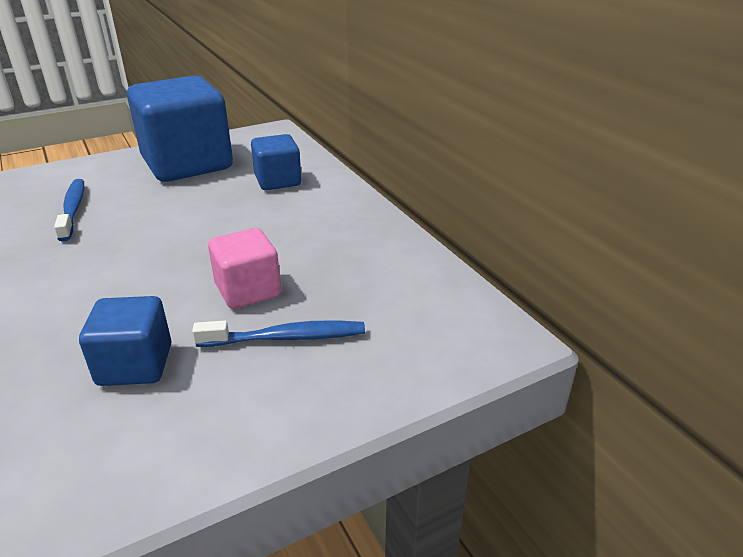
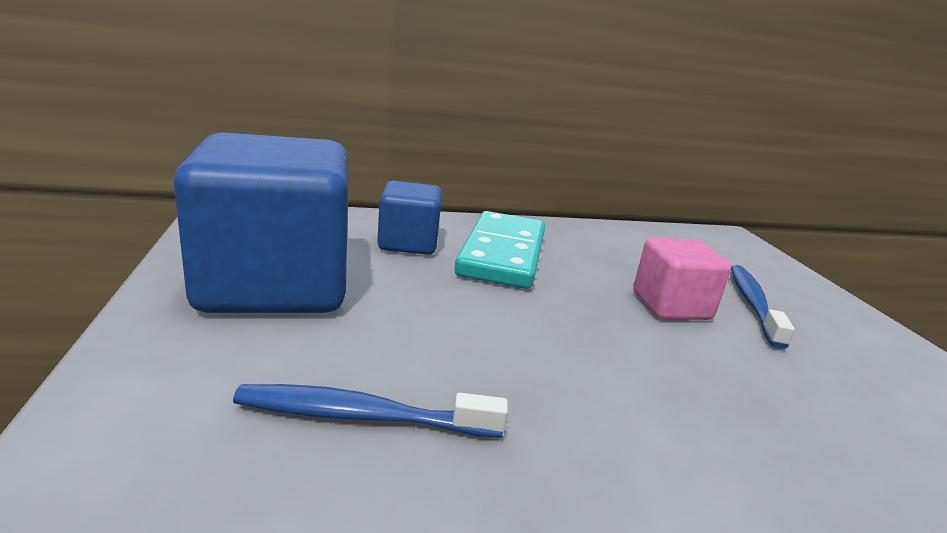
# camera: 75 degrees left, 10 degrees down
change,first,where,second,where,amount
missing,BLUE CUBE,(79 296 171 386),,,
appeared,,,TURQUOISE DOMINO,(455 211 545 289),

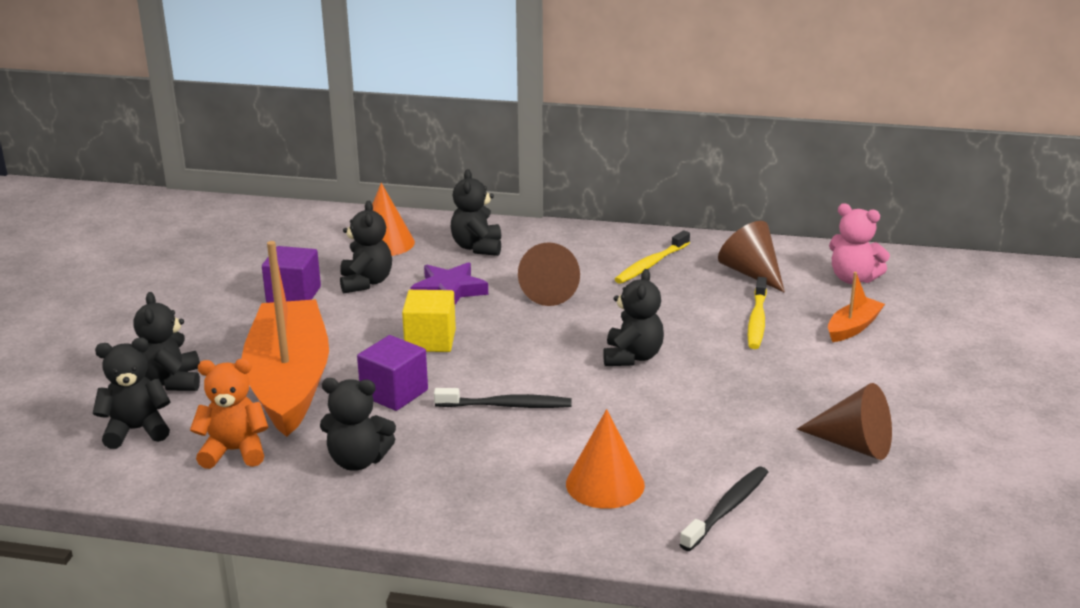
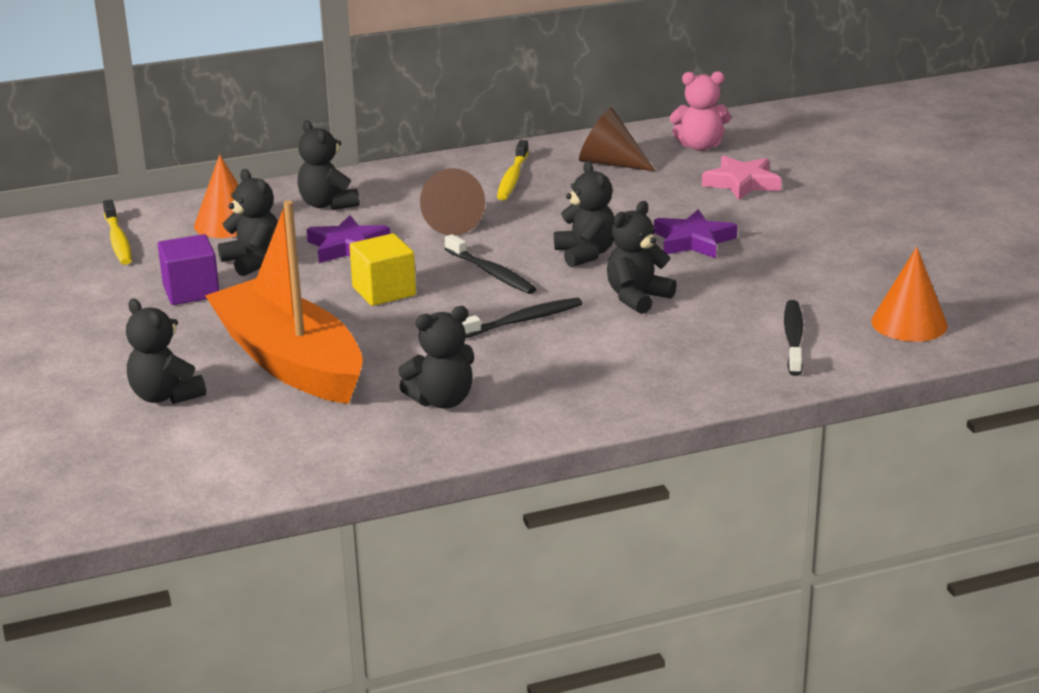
# camera: 30 degrees left, 0 degrees up
change,first,where,second,where,amount
exchanged,ORANGE BOAT,(828 272 885 342),PINK STAR,(702 156 782 200),
relocated,YELLOW TOOTHBRUSH,(748 277 767 349),,(103 200 132 265),
missing,PURPLE CUBE,(357 335 428 411),,,
relocated,BLACK TEDDY BEAR,(93 337 170 449),,(607 201 677 314),
missing,ORANGE TEDDY BEAR,(190 359 269 469),,,
missing,BROWN CONE,(797 383 892 460),,,
relocated,ORANGE CONE,(566 409 645 509),,(871 247 948 342),
appeared,,,PURPLE STAR,(654 209 737 258),
appeared,,,BLACK TOOTHBRUSH,(445 234 536 294),

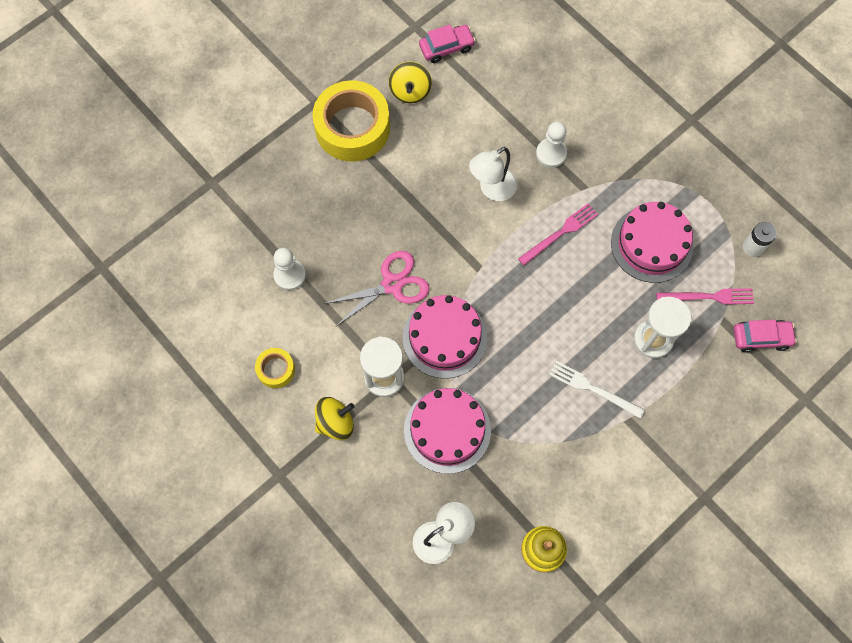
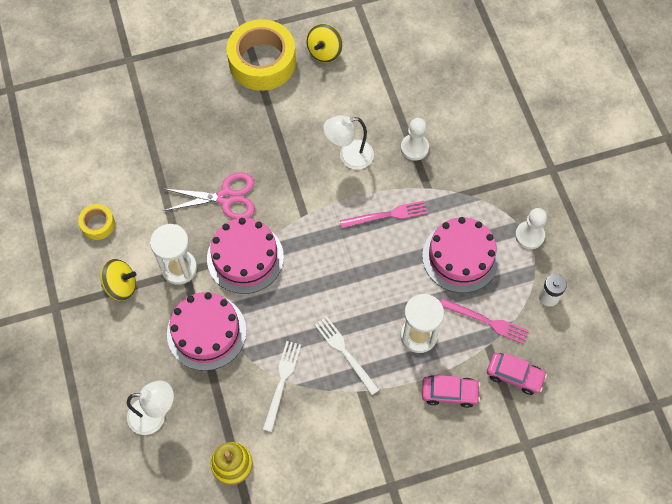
# camera: 25 degrees right, 5 degrees down
change,first,where,second,where,amount
relocated,PINK CAR,(419 25 476 63),,(422 375 480 408),
relocated,WHITE PAWN,(273 248 306 290),,(515 208 547 249),
appeared,,,WHITE FORK,(263 341 301 432),

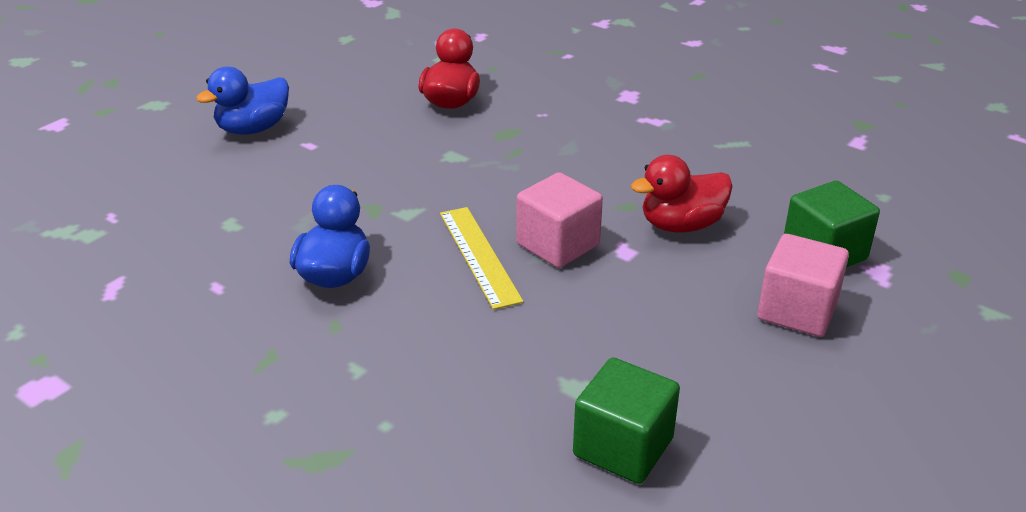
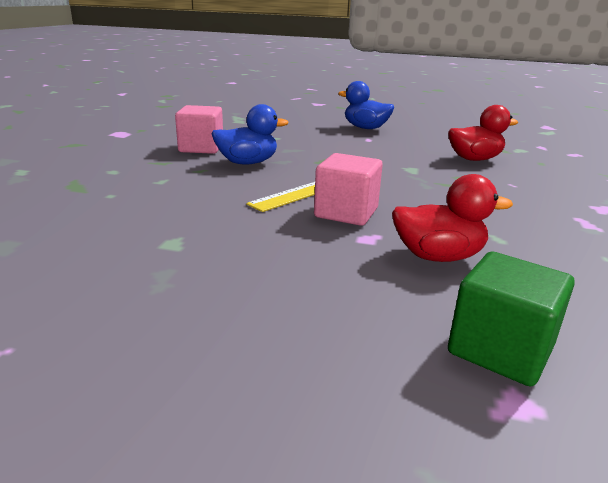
# camera: 65 degrees right, 10 degrees down
change,first,where,second,where,amount
spun,RED DUCK,(631 155 733 233),,(392 174 513 262),135 degrees clockwise
relocated,PINK CUBE,(758 234 849 337),,(175 105 223 154),
missing,GREEN CUBE,(573 358 680 484),,,

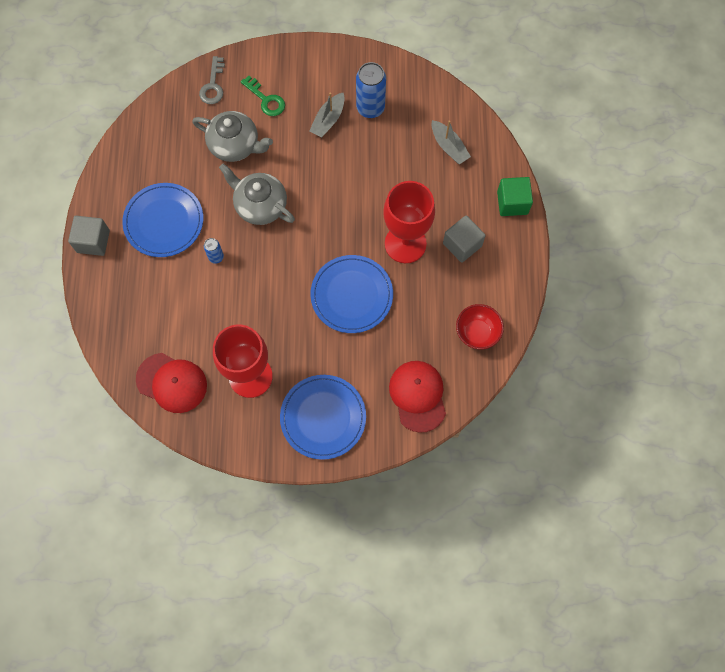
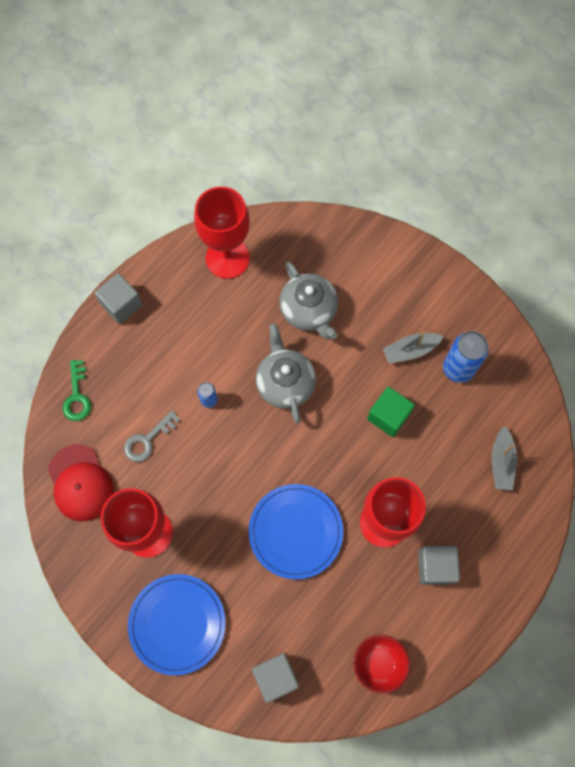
# camera: 40 degrees right, 0 degrees up
change,first,where,second,where,amount
relocated,GREY KEY,(199 56 225 104),,(124 410 180 462),
relocated,GREEN KEY,(241 76 285 116),,(63 360 91 421),
relocated,GREEN CUBE,(497 177 533 216),,(367 387 415 437),
missing,BLUE PLATE,(122 183 203 257),,,
exchanged,RED CAP,(389 361 446 433),GREY CUBE,(252 653 299 703),
appeared,,,RED GOBLET,(194 187 250 279),

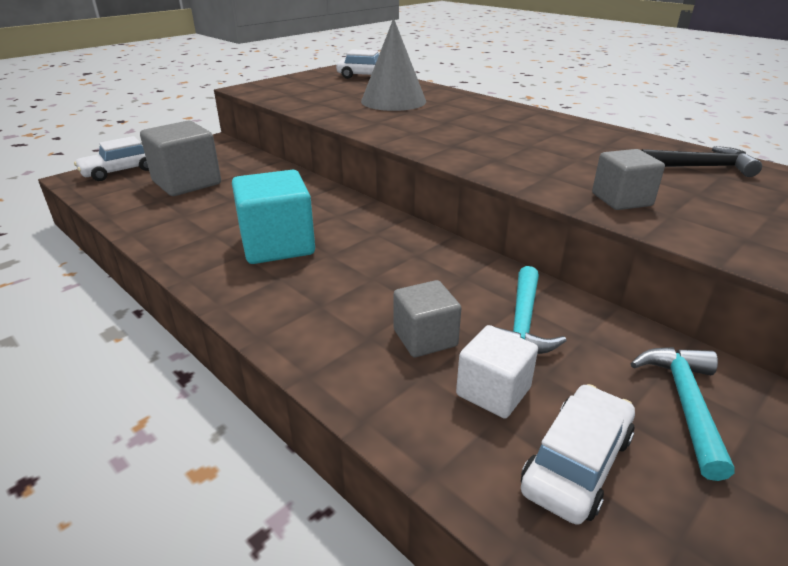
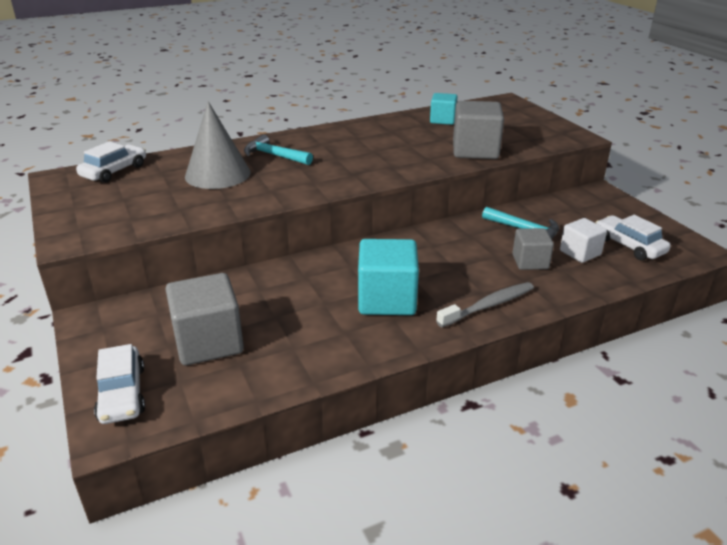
# camera: 70 degrees left, 0 degrees up
change,first,where,second,where,amount
exchanged,BLACK HAMMER,(641 146 762 177),TURQUOISE CUBE,(430 93 457 125),
size,GREY CUBE,(592 149 665 210),,(453 101 504 159),x1.67
relocated,TURQUOISE HAMMER,(630 347 734 481),,(244 134 313 165),
appeared,,,GREY TOOTHBRUSH,(436 282 534 327),

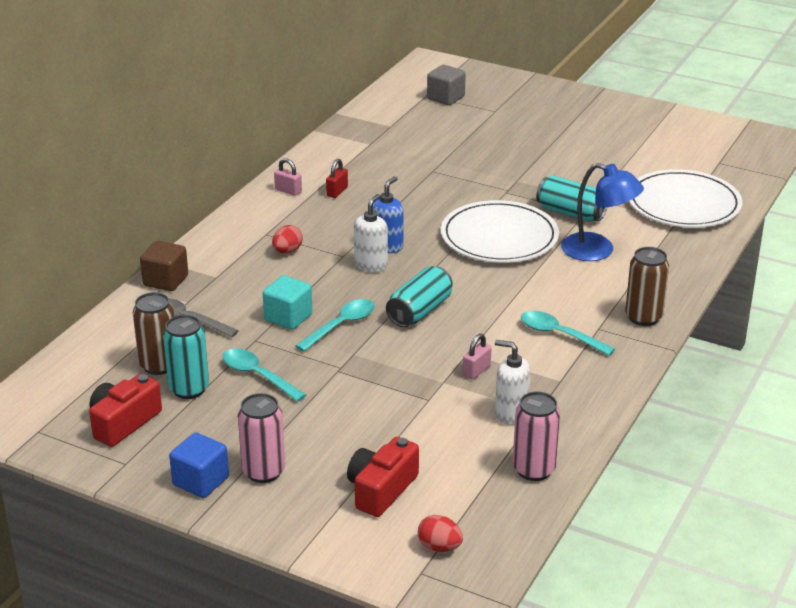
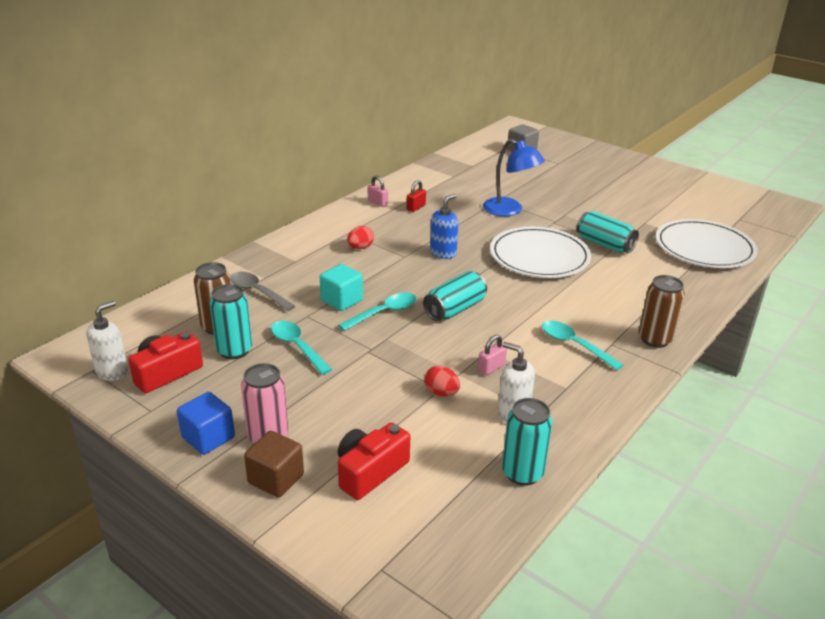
# camera: 10 degrees right, 0 degrees up
change,first,where,second,where,amount
relocated,BLUE LAMP,(561 163 644 261),,(483 139 545 216),
relocated,WHITE SOAP DISPENSER,(354 194 388 272),,(86 301 128 381),
relocated,BROWN CUBE,(140 241 188 291),,(244 431 304 498),
colour,PINK CAN,(513 391 560 481),TURQUOISE CAN,(502 398 552 486),
relocated,RED EGG,(418 515 463 552),,(425 365 460 396),

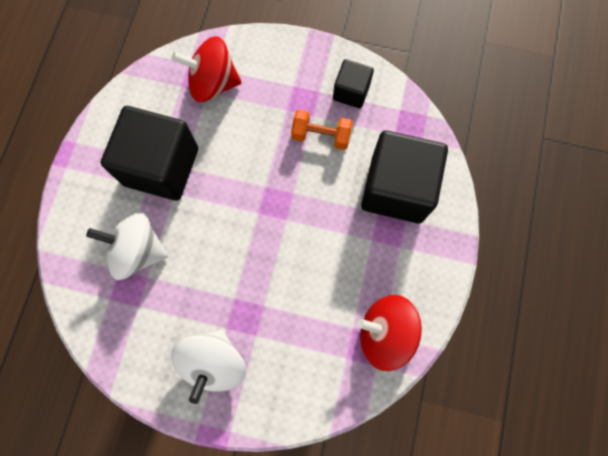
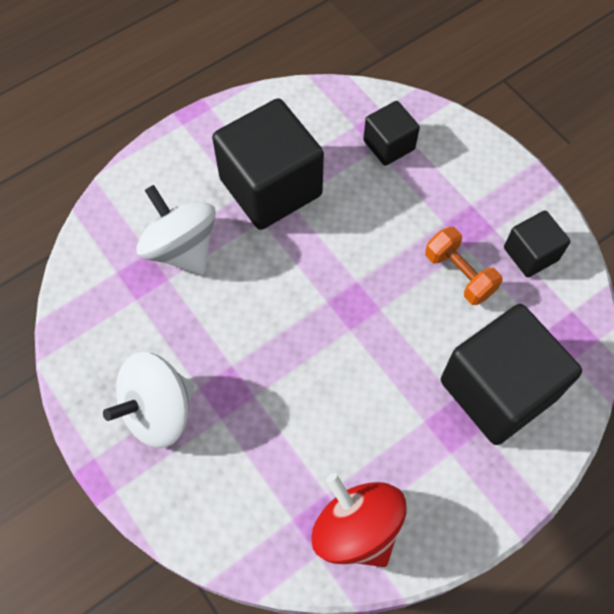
# camera: 40 degrees right, 10 degrees down
change,first,where,second,where,amount
exchanged,RED SPINNING TOP,(172 36 241 102),BLACK CUBE,(363 101 420 166),

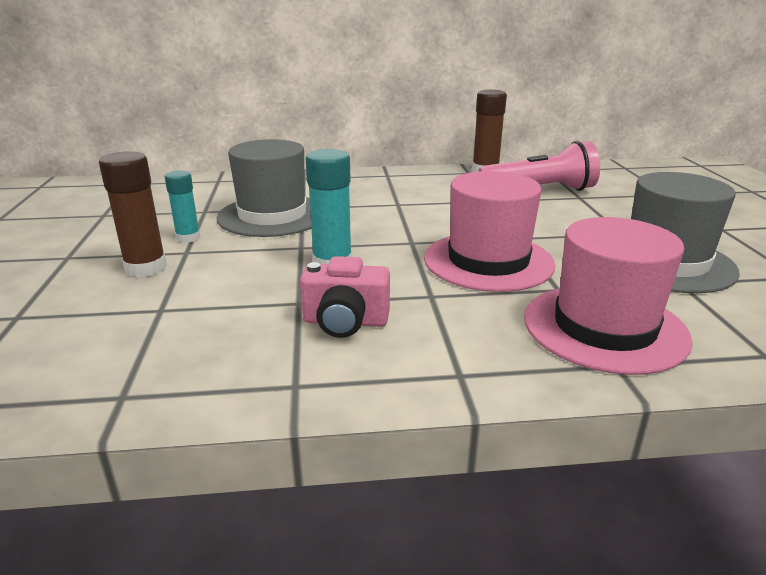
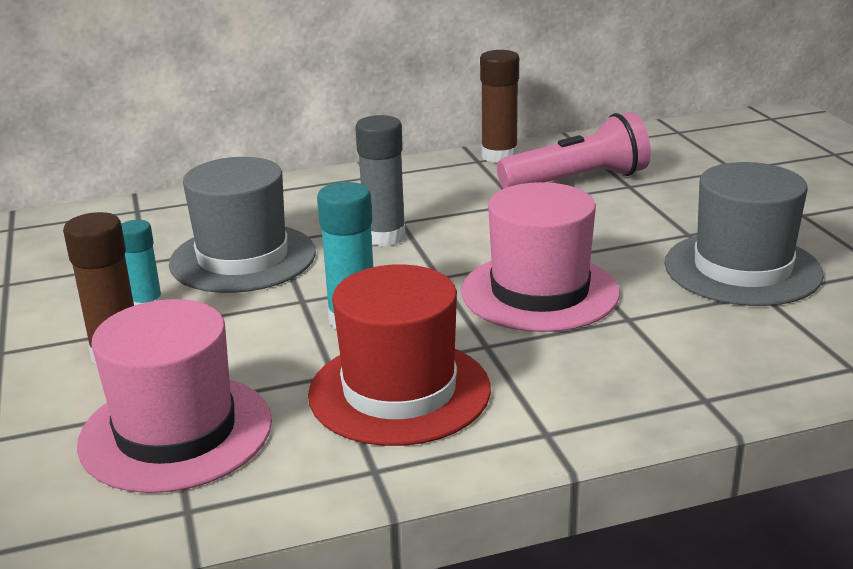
# camera: 10 degrees left, 0 degrees up
change,first,where,second,where,amount
relocated,PINK HAT,(524 217 693 375),,(77 299 272 493),
exchanged,PINK CAMERA,(300 256 390 338),RED HAT,(308 264 491 446),
appeared,,,GREY GLUE STICK,(355 115 406 247),

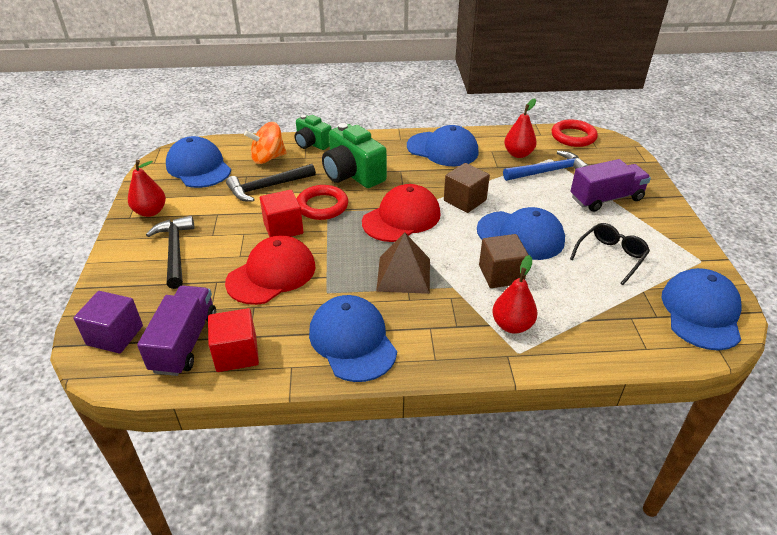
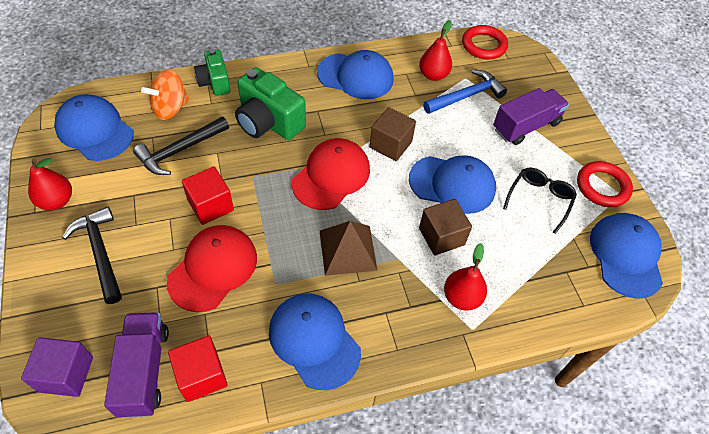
# camera: 15 degrees left, 15 degrees up
change,first,where,second,where,amount
spun,GREEN CAMERA,(295 115 332 150),,(194 49 230 96),45 degrees clockwise
relocated,RED RING,(297 185 348 220),,(577 161 633 207),

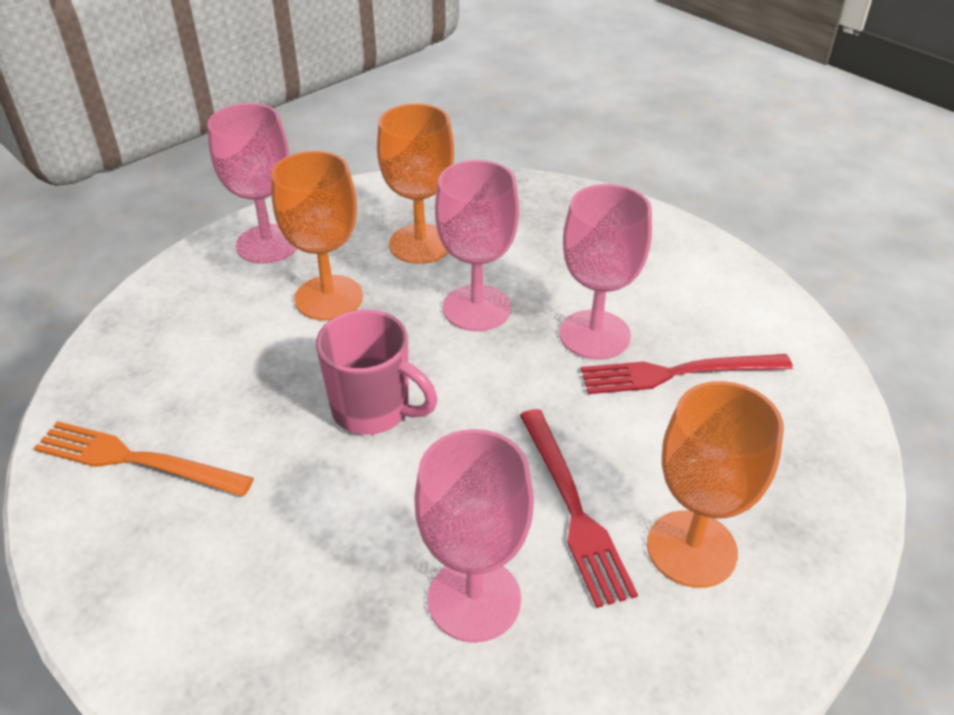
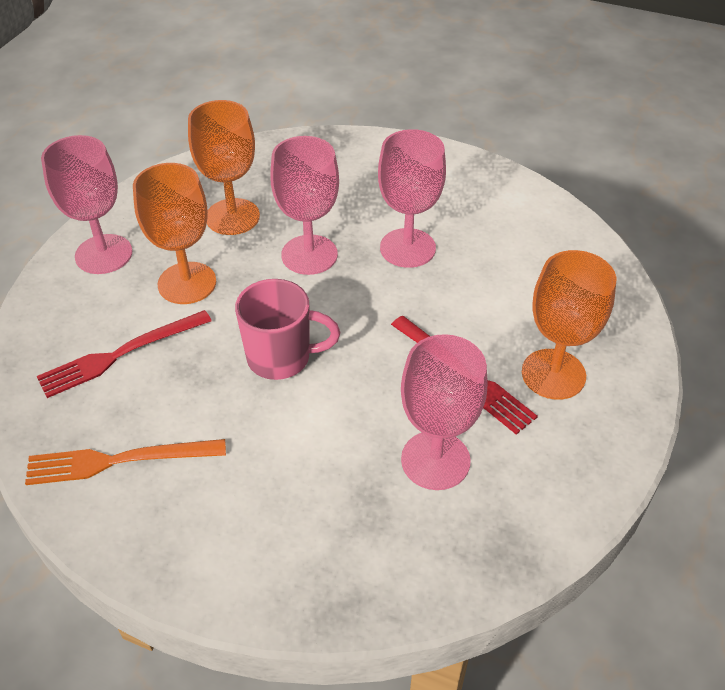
# camera: 25 degrees left, 5 degrees up
change,first,where,second,where,amount
relocated,RED FORK,(581 354 793 394),,(37 310 212 398),

